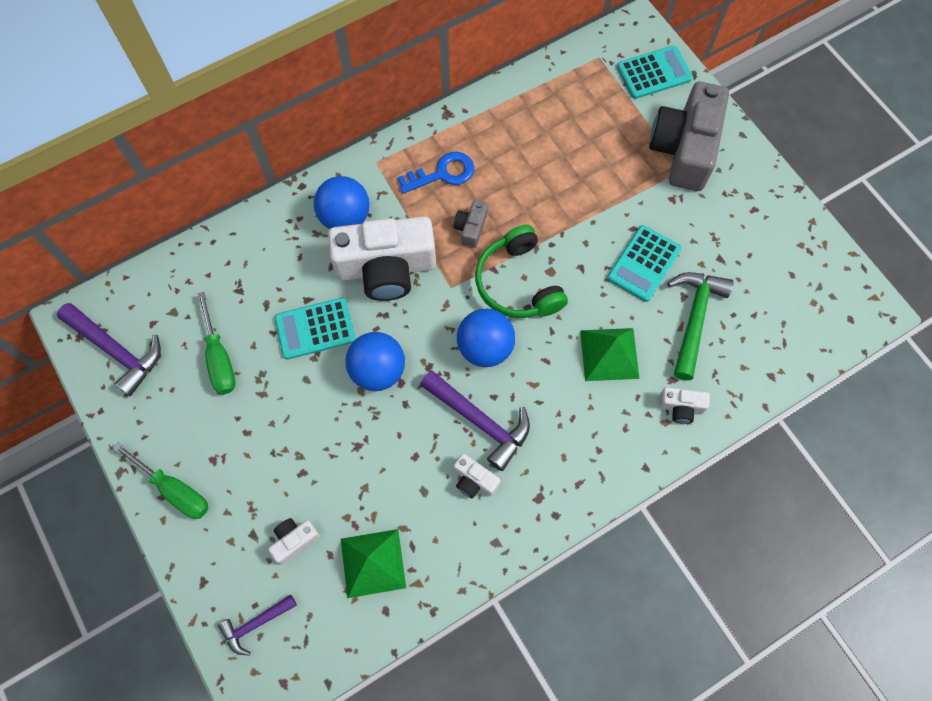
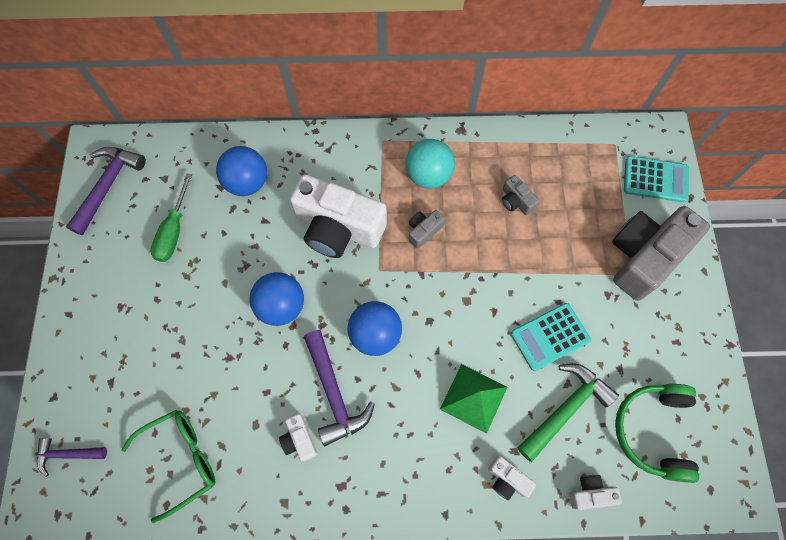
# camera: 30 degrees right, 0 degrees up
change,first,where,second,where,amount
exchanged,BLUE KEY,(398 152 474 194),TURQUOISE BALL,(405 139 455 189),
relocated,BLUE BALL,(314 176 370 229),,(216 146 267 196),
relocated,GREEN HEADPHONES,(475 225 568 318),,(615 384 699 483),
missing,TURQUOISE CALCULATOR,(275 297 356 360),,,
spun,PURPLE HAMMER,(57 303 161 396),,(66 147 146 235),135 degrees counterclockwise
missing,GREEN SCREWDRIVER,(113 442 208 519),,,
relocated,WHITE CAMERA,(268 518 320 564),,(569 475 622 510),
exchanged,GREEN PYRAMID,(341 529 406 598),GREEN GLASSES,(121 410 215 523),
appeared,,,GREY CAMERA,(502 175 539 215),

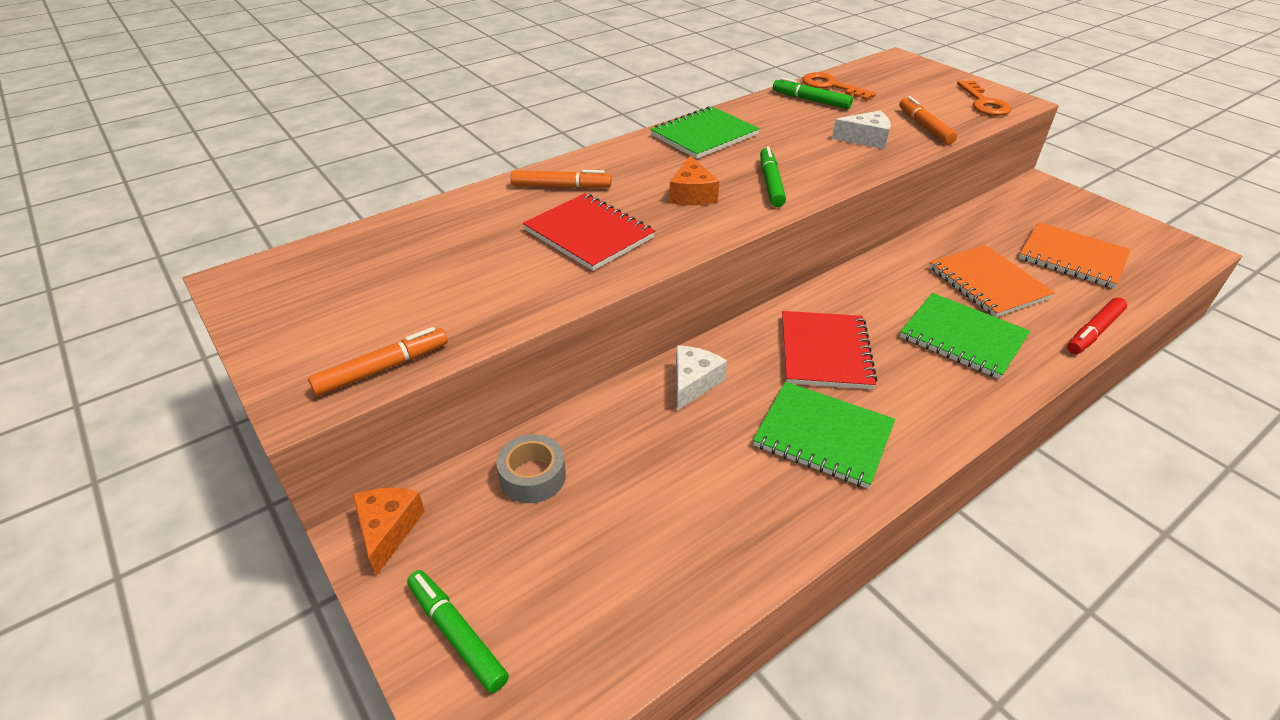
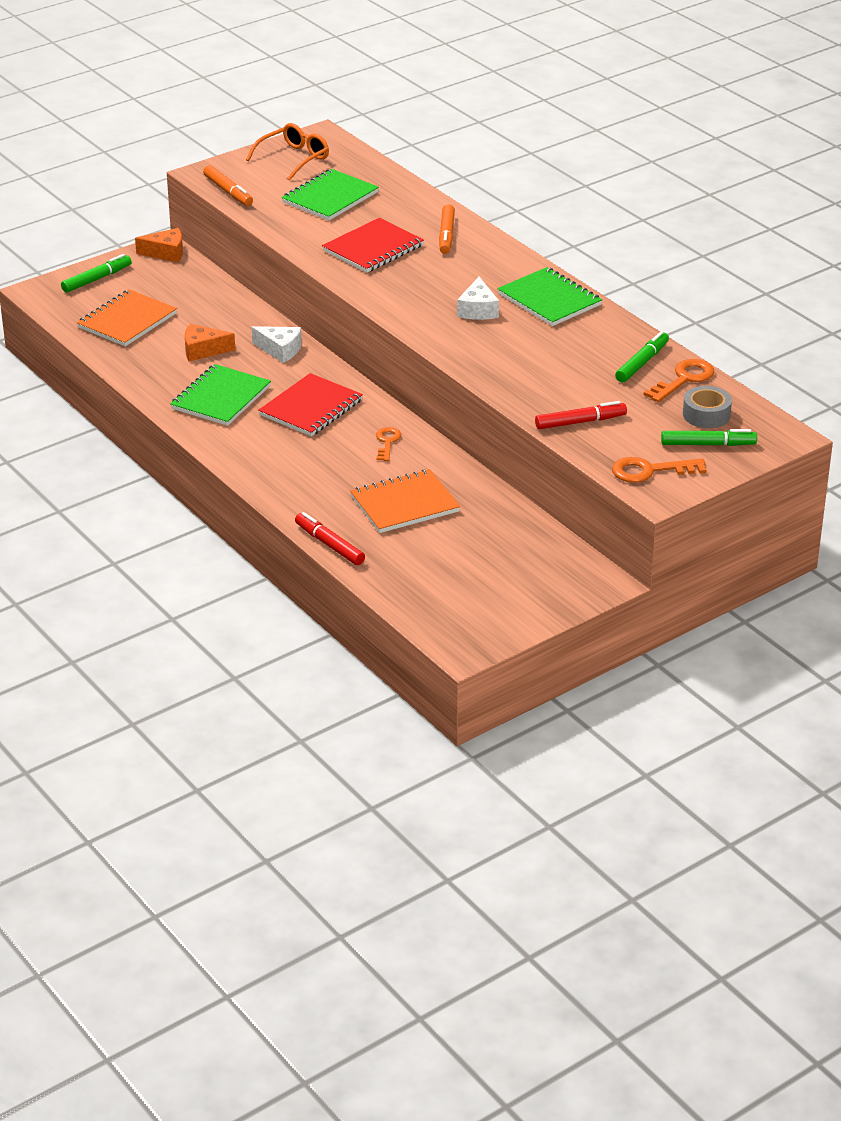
# camera: 90 degrees right, 5 degrees down
change,first,where,second,where,amount
colour,ORANGE MARKER,(899 96 957 144),RED MARKER,(535 401 627 429),
relocated,WHITE CHEESE,(832 111 891 149),,(457 277 499 320),
relocated,GREEN MARKER,(760 146 786 207),,(661 429 757 446),
relocated,ORANGE CHEESE,(669 155 719 205),,(185 324 235 362),
relocated,ORANGE NOTEBOOK,(1019 222 1131 288),,(77 289 177 346),
relocated,GREEN NOTEBOOK,(900 293 1030 379),,(282 169 379 220),
spun,RED NOTEBOOK,(782 311 877 389),,(258 373 363 436),60 degrees counterclockwise
relocated,GREY TAPE,(496 434 566 503),,(683 386 732 428),
appeared,,,ORANGE GLASSES,(246 123 329 181),
appeared,,,ORANGE KEY,(376 427 401 461),

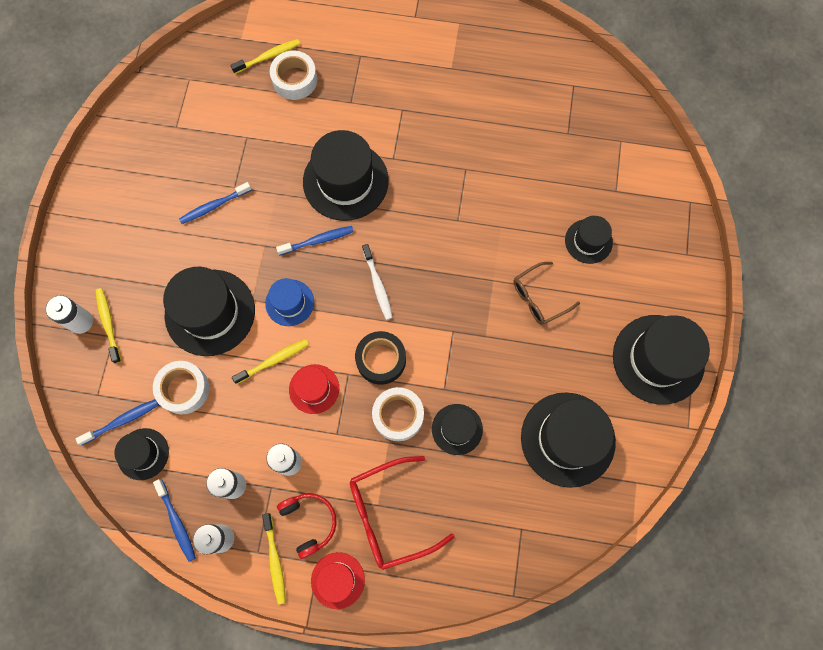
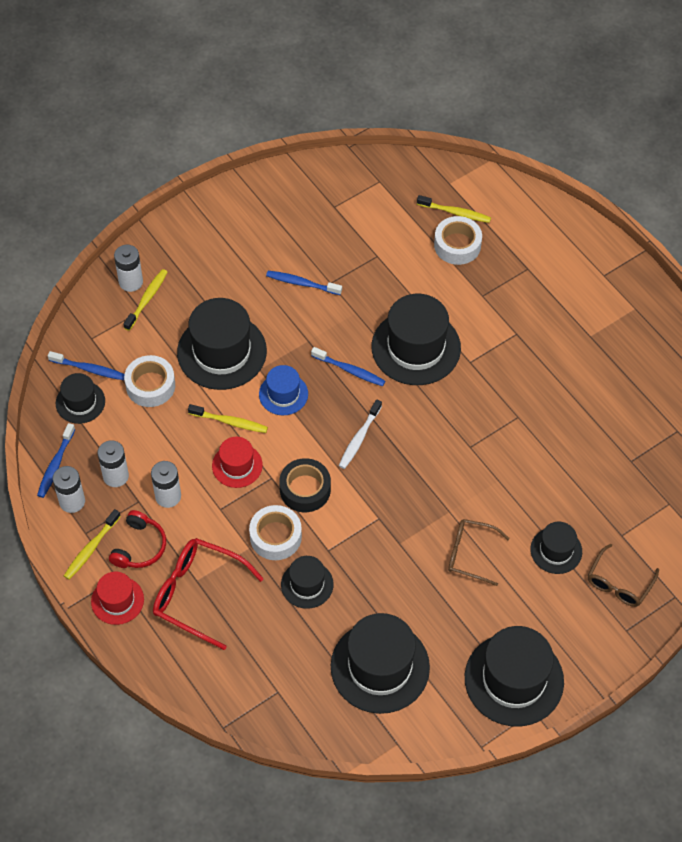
# camera: 45 degrees right, 15 degrees down
change,first,where,second,where,amount
appeared,,,BROWN GLASSES,(588 544 659 607),

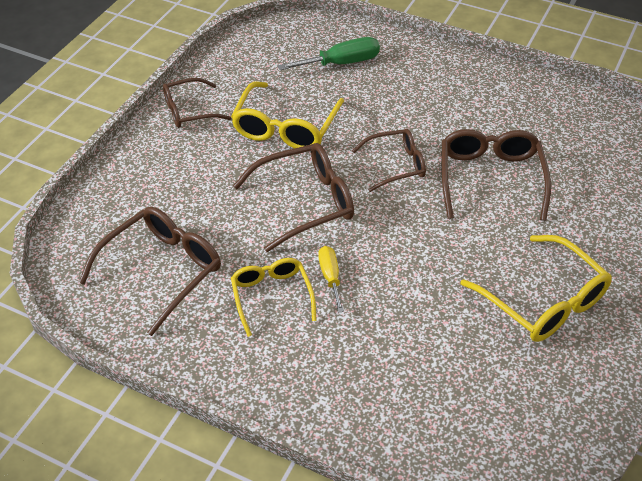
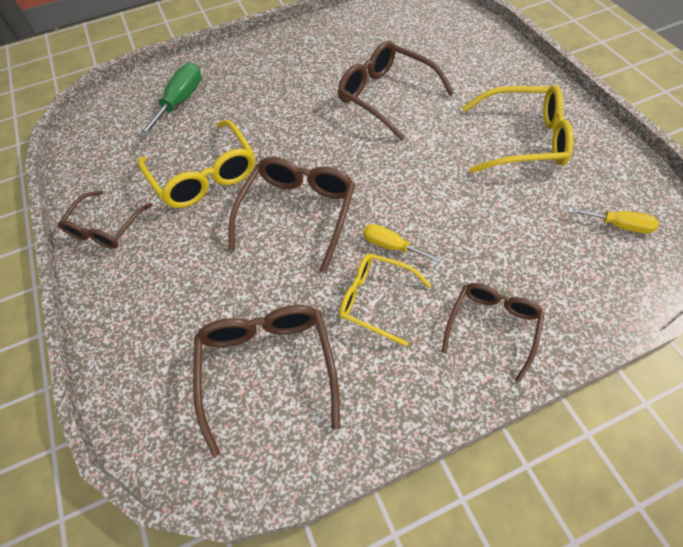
# camera: 45 degrees left, 10 degrees up
change,first,where,second,where,amount
relocated,BROWN GLASSES,(352 129 426 192),,(442 283 545 383),
appeared,,,YELLOW SCREWDRIVER,(568 207 659 234),

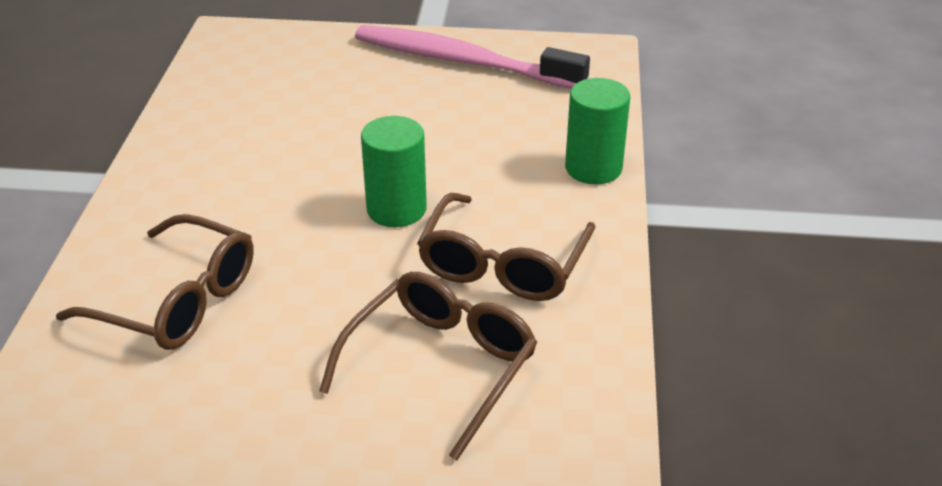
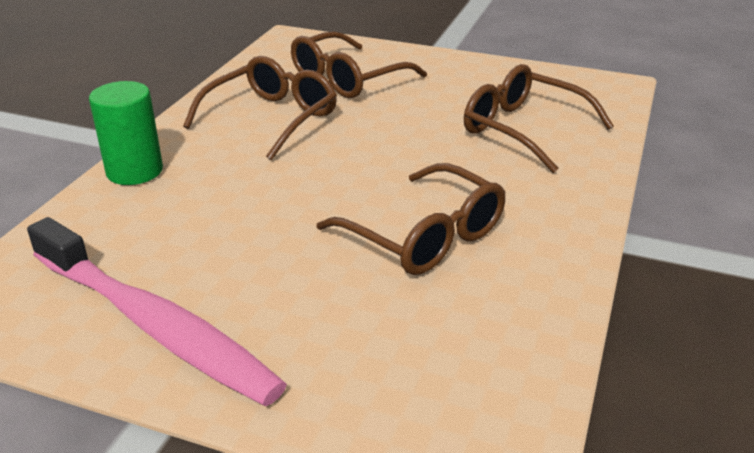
# camera: 165 degrees left, 5 degrees down
change,first,where,second,where,amount
missing,GREEN CYLINDER,(361 116 427 227),,,
appeared,,,BROWN GLASSES,(316 163 506 275),

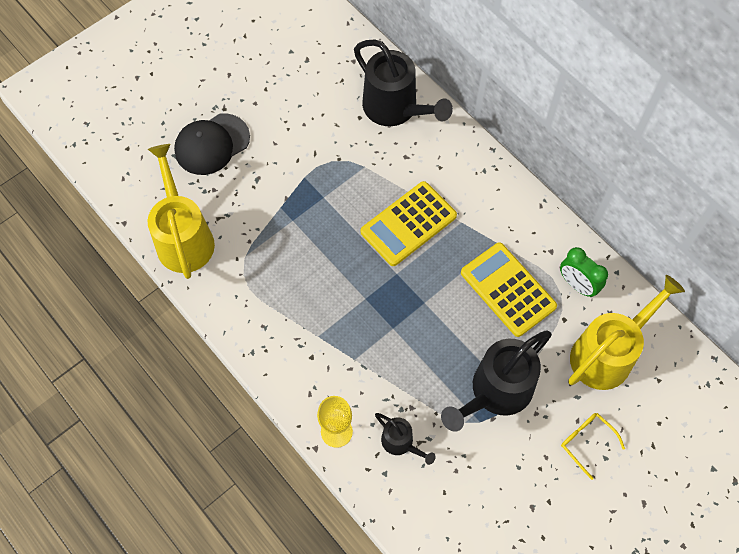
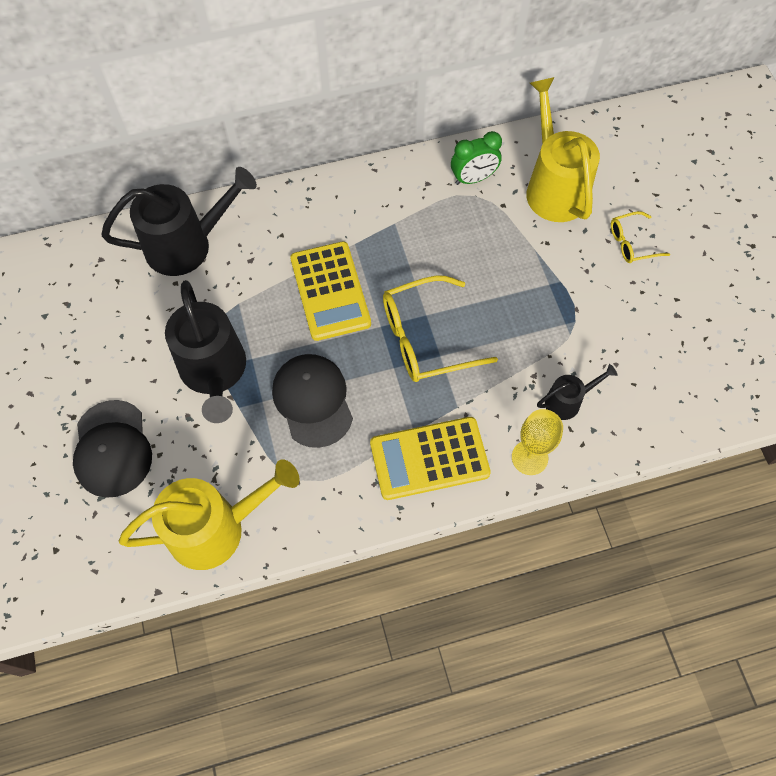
# camera: 65 degrees left, 0 degrees up
change,first,where,second,where,amount
spun,YELLOW WATERING CAN,(148 144 215 279),,(119 459 299 570),150 degrees clockwise
relocated,YELLOW CALCULATOR,(461 243 557 337),,(370 417 491 500),
relocated,BLACK WATERING CAN,(441 330 552 432),,(165 280 246 423),
appeared,,,YELLOW GLASSES,(383 276 498 382),
appeared,,,BLACK CAP,(272 354 353 448),

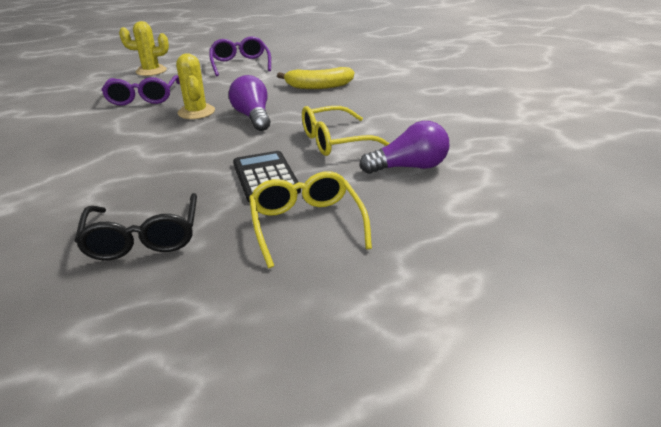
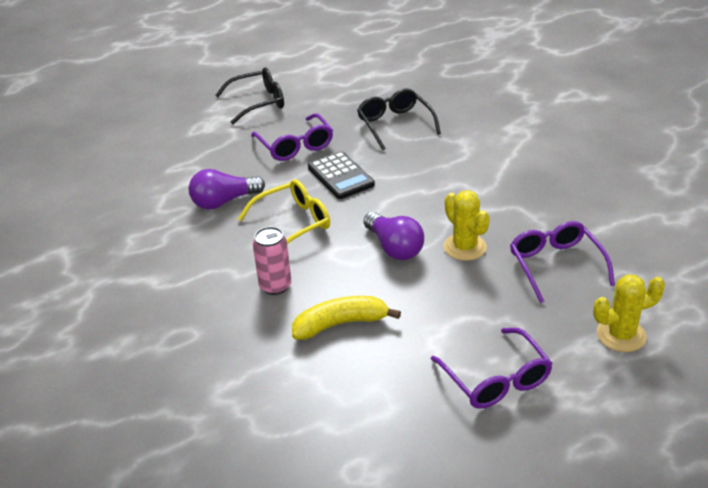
# camera: 170 degrees right, 5 degrees up
change,first,where,second,where,amount
colour,YELLOW GLASSES,(249 171 372 268),PURPLE GLASSES,(251 113 333 161),
appeared,,,BLACK GLASSES,(215 68 284 124),
appeared,,,PINK CAN,(253 227 291 295),

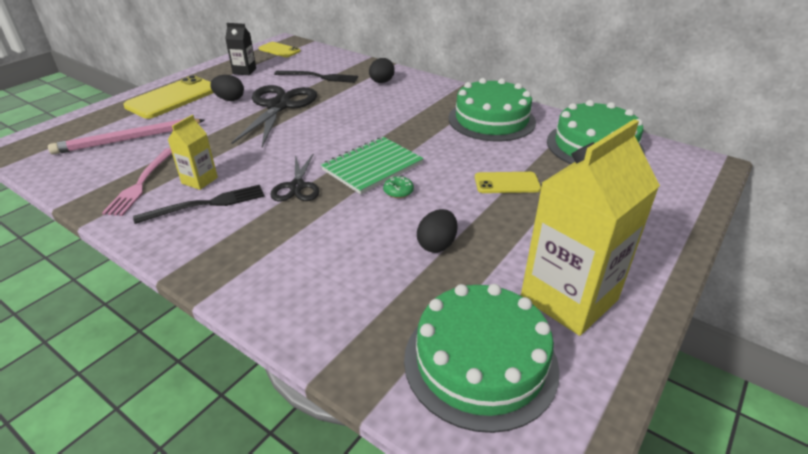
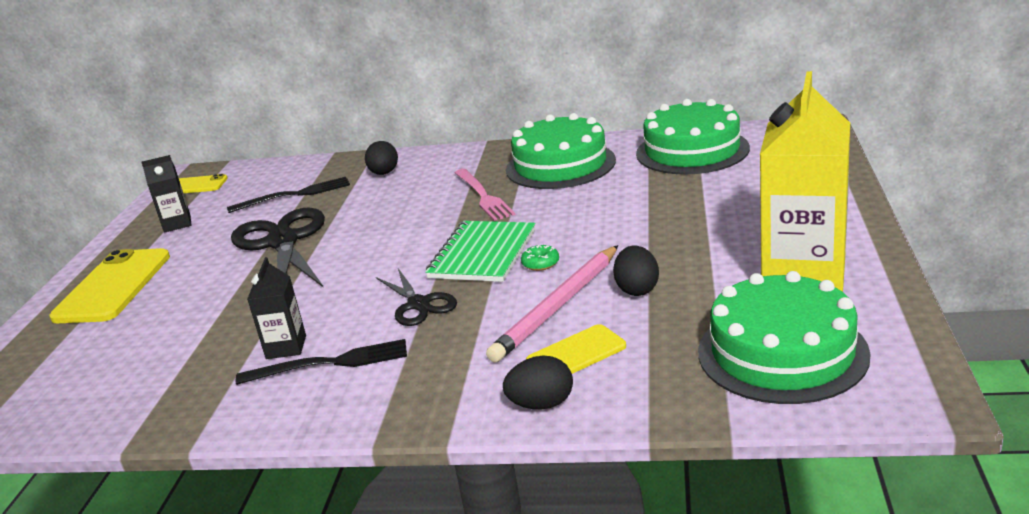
# camera: 25 degrees left, 10 degrees down
change,first,where,second,where,amount
relocated,BLACK EGG,(210 75 244 101),,(503 356 573 410),
colour,YELLOW CARTON,(168 115 218 190),BLACK CARTON,(247 257 306 359),
relocated,PINK PENCIL,(48 119 205 155),,(486 245 618 362),
relocated,PINK FORK,(102 148 172 216),,(455 169 515 221),
relocated,YELLOW PHONE,(475 172 541 193),,(526 324 626 374),
spun,BLACK FORK,(133 185 265 224),,(236 339 407 385),45 degrees clockwise

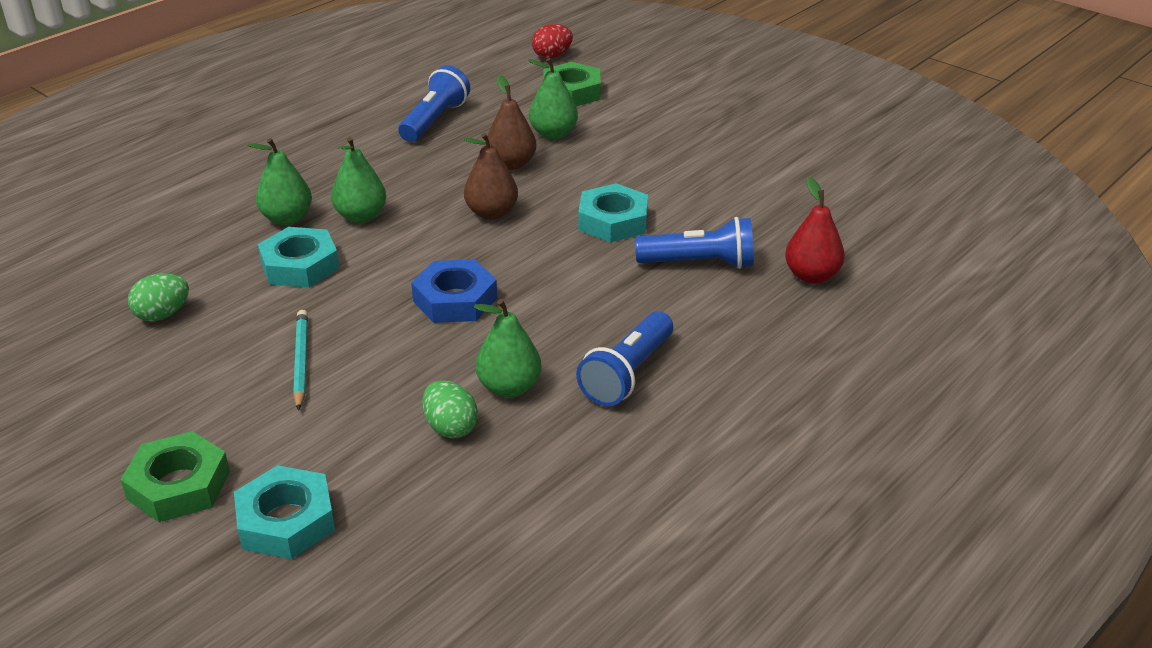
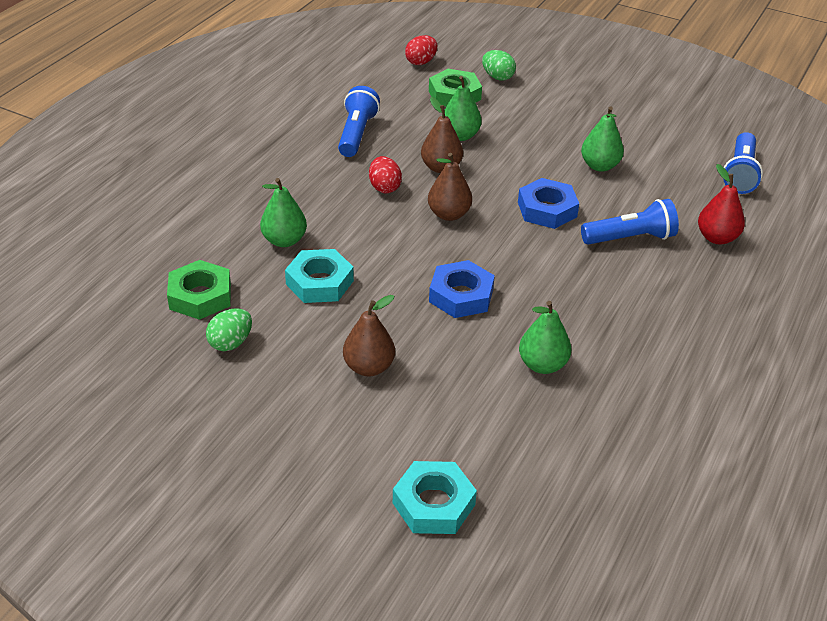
# camera: 15 degrees left, 5 degrees up
change,first,where,second,where,amount
relocated,GREEN PEAR,(331 137 386 223),,(581 106 624 172),
colour,TURQUOISE NUT,(578 183 648 243),BLUE NUT,(518 178 579 229),
exchanged,TURQUOISE PENCIL,(293 310 308 411),BROWN PEAR,(343 295 395 377),
relocated,BLUE FLASHLIGHT,(576 311 673 406),,(724 132 763 194),
relocated,GREEN EGG,(422 380 478 438),,(482 50 516 80),
relocated,GREEN NUT,(120 431 230 522),,(167 260 231 320),
appeared,,,RED EGG,(369 156 402 193),

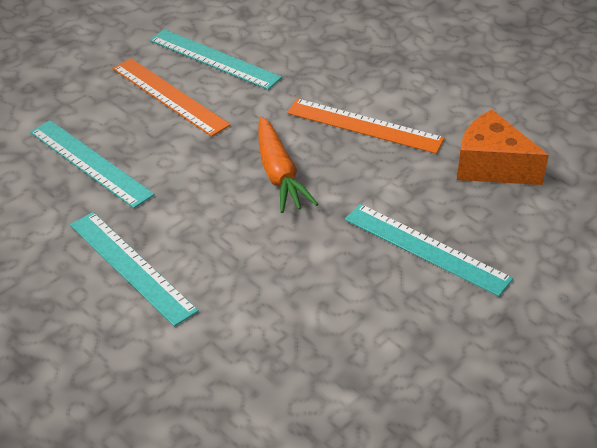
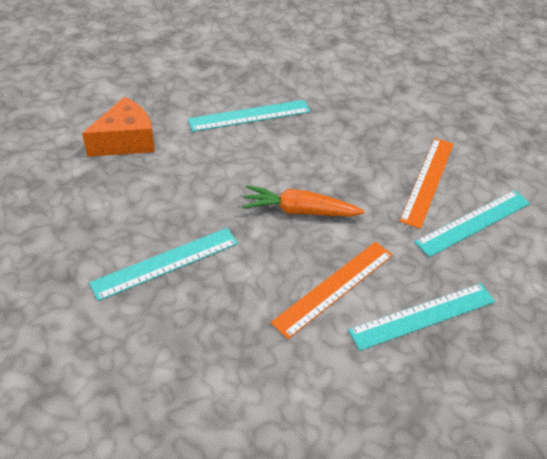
# camera: 110 degrees right, 5 degrees up
change,first,where,second,where,amount
spun,ORANGE RULER,(112 58 231 137),,(399 138 454 229),45 degrees counterclockwise
relocated,ORANGE CHEESE,(457 109 549 185),,(82 97 155 157),
relocated,TURQUOISE RULER,(30 120 155 208),,(348 283 495 351),

